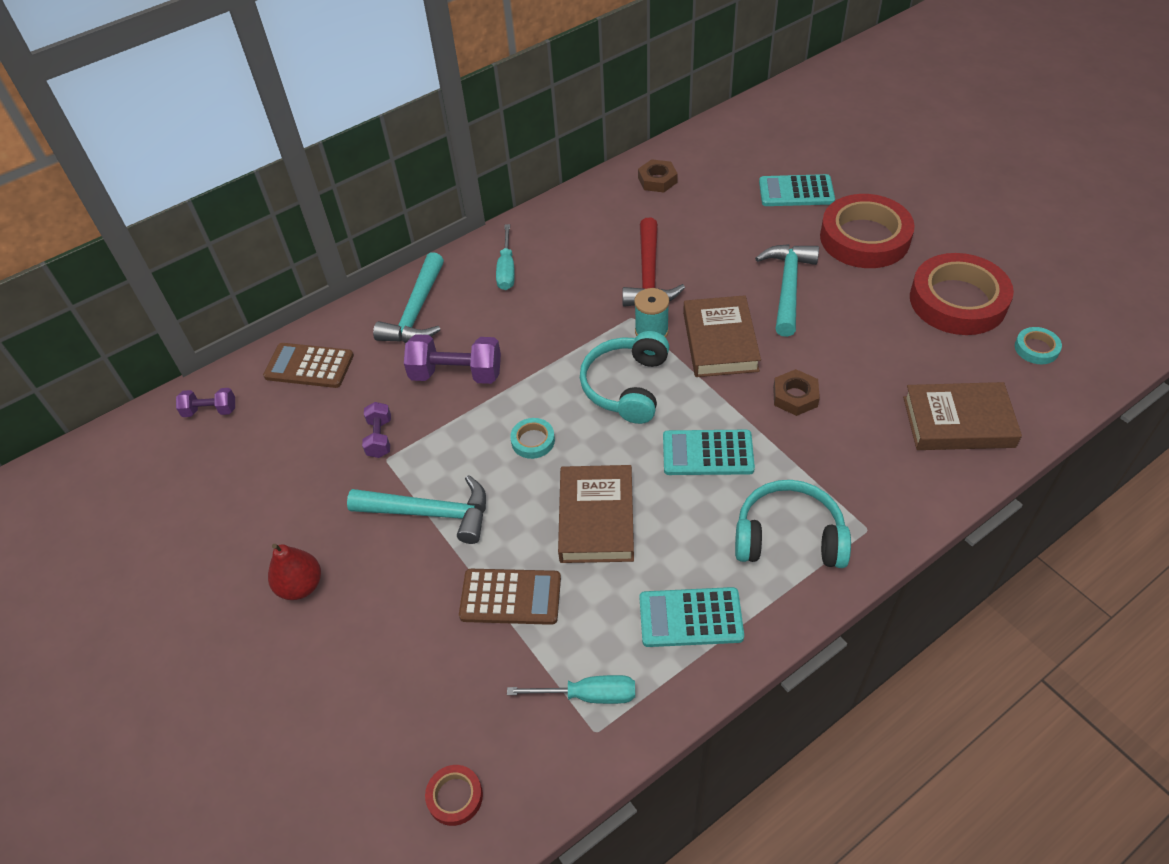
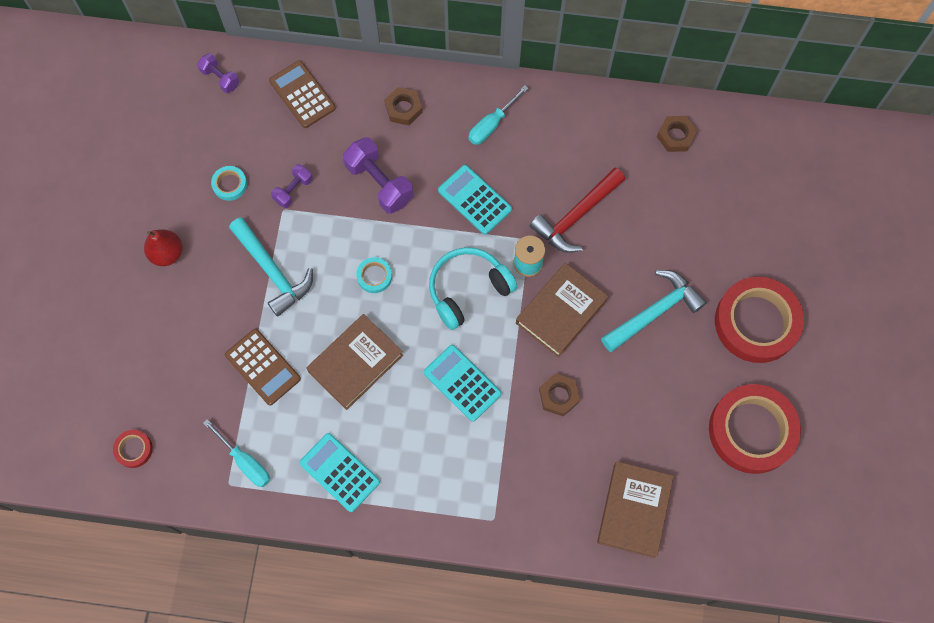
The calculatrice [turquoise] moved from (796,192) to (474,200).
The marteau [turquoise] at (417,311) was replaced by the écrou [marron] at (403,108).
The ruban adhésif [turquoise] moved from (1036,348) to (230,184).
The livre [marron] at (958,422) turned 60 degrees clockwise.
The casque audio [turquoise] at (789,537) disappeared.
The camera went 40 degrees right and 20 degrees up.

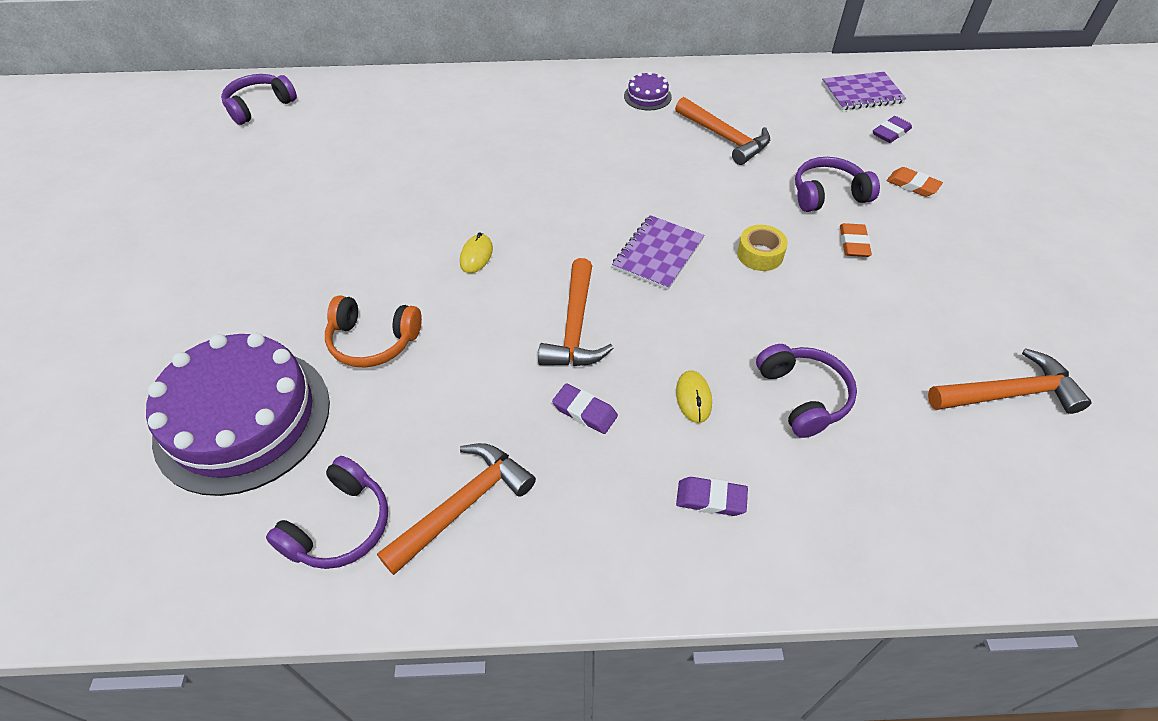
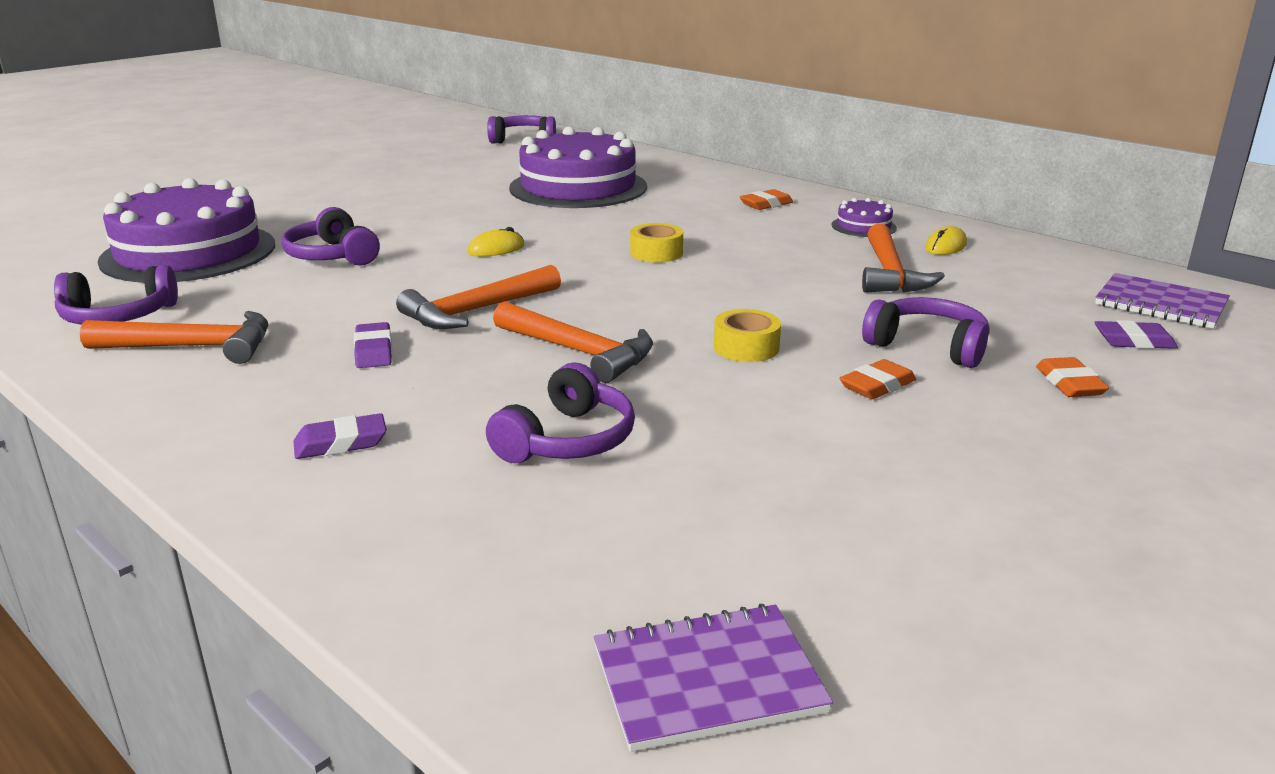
The carnet [violet] moved from (658,254) to (707,679).
The casque audio [orange] at (373,341) became the casque audio [violet] at (332,256).
The marteau [orange] moved from (1008,393) to (579,352).
The souris [jaune] moved from (693,398) to (946,246).
The gomme [violet] at (711,499) turned 75 degrees counterclockwise.
The gâteau [violet] at (578,187) appeared.
The gomme [orange] at (766,204) appeared.
The ruban adhésif [jaune] at (656,253) appeared.
The camera went 45 degrees right and 25 degrees down.

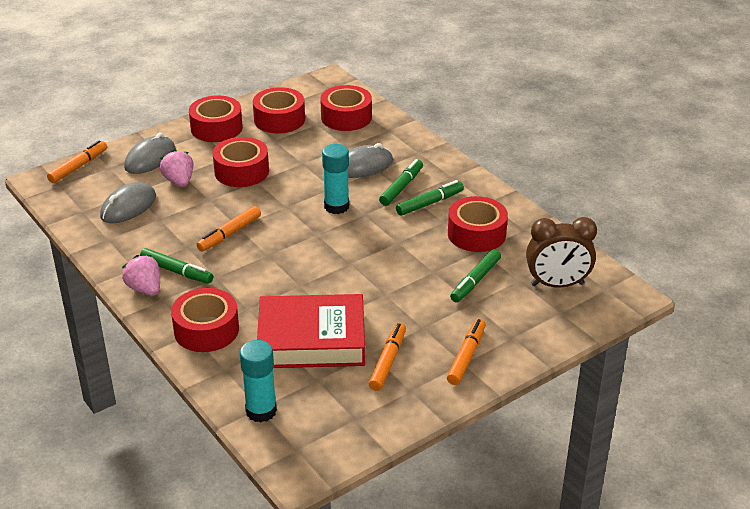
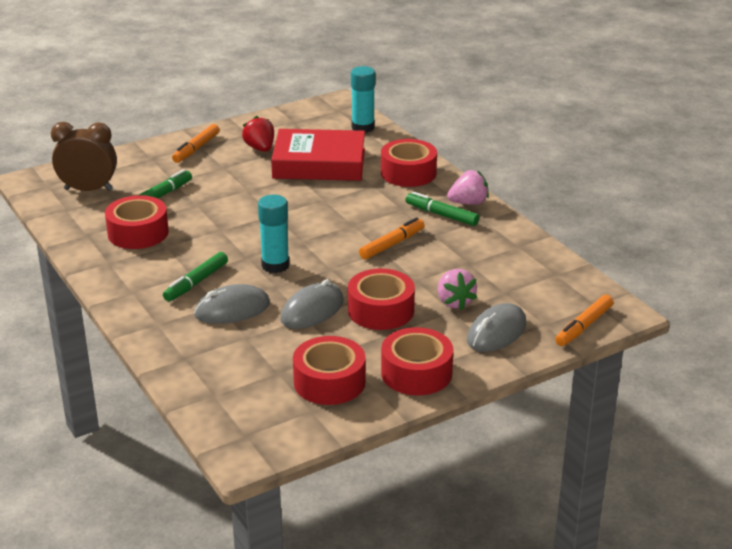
The ruban adhésif [rouge] at (346,117) disappeared.
The feutre [vert] at (429,203) disappeared.
The souris [gris] moved from (128,207) to (312,310).
The fraise [rose] at (145,289) turned 75 degrees counterclockwise.
The feutre [orange] at (388,361) was replaced by the fraise [rouge] at (260,148).
The camera went 175 degrees left and 5 degrees down.

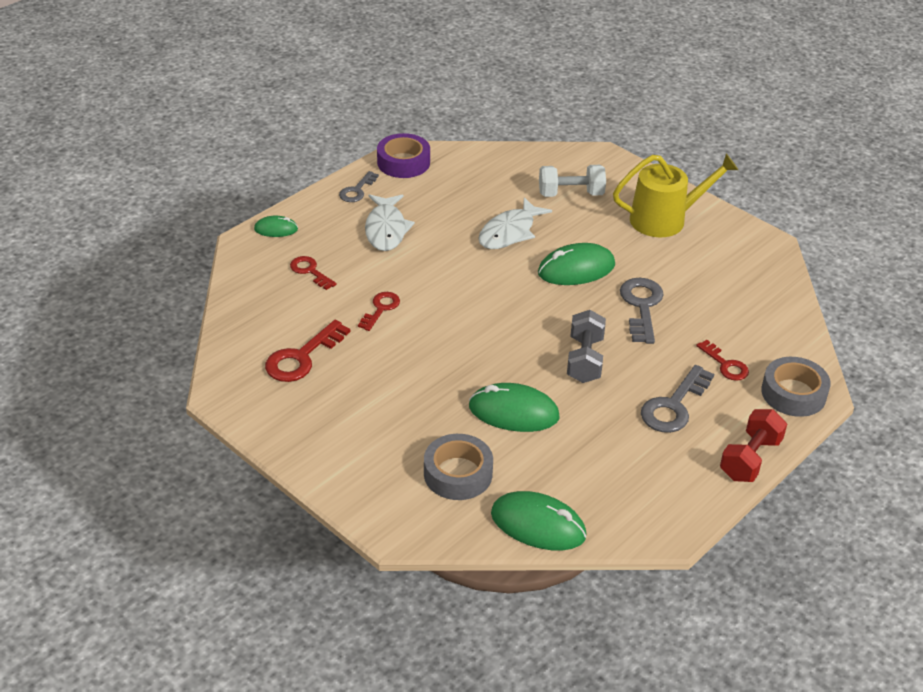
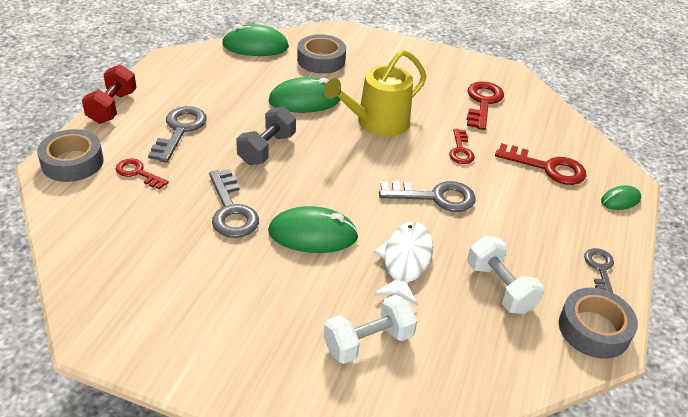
The ruban adhésif [violet] at (403,162) became the ruban adhésif [gris] at (594,329).
The arrosoir [jaune] moved from (664,219) to (377,123).
The poisson [blanc] at (386,229) disappeared.
The souris [vert] at (576,269) turned 45 degrees clockwise.
The clé [rouge] at (310,271) changed to 1.61 times the size.
The haltère [gris] at (585,360) turned 45 degrees clockwise.
The clé [gris] at (435,197) appeared.
The haltère [blanc] at (500,288) appeared.
The camera went 155 degrees right and 0 degrees up.

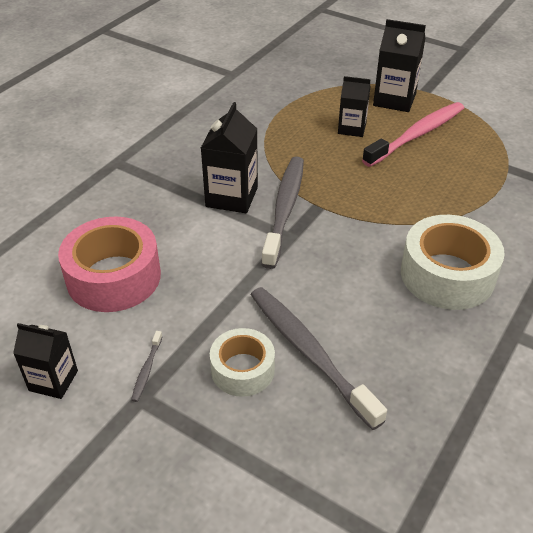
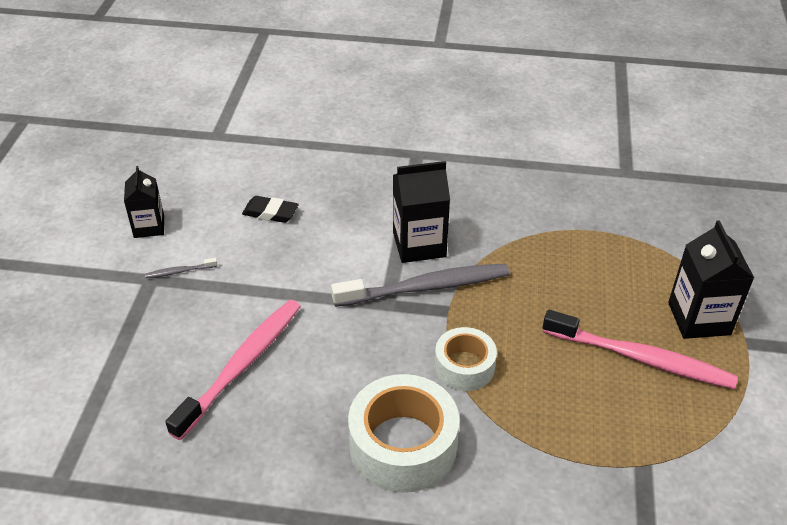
The brique de lait [noir] at (352,128) disappeared.
The ruban adhésif [rose] at (114,277) was replaced by the gomme [noir] at (270,213).
The brosse à dents [gris] at (309,353) became the brosse à dents [rose] at (242,365).
The ruban adhésif [blanc] moved from (242,370) to (464,366).
The camera went 65 degrees right and 0 degrees up.

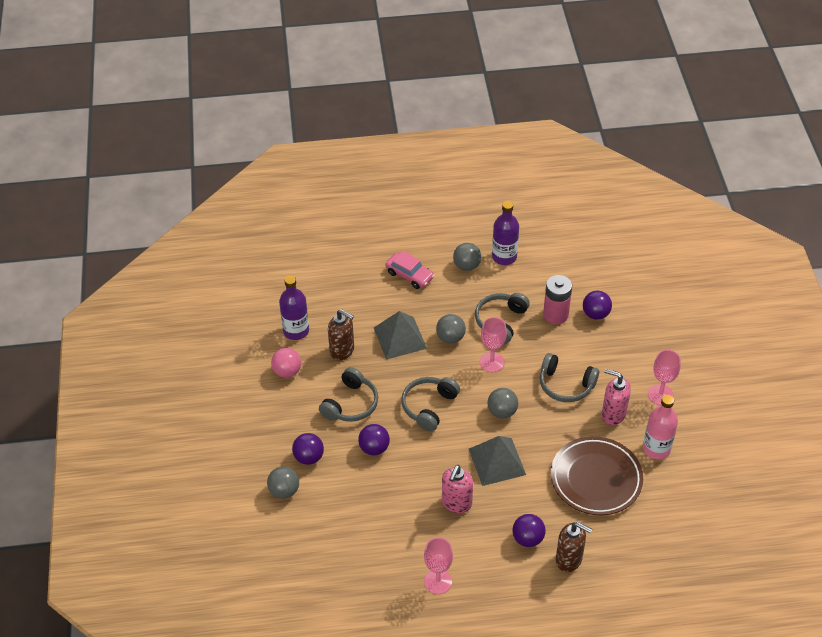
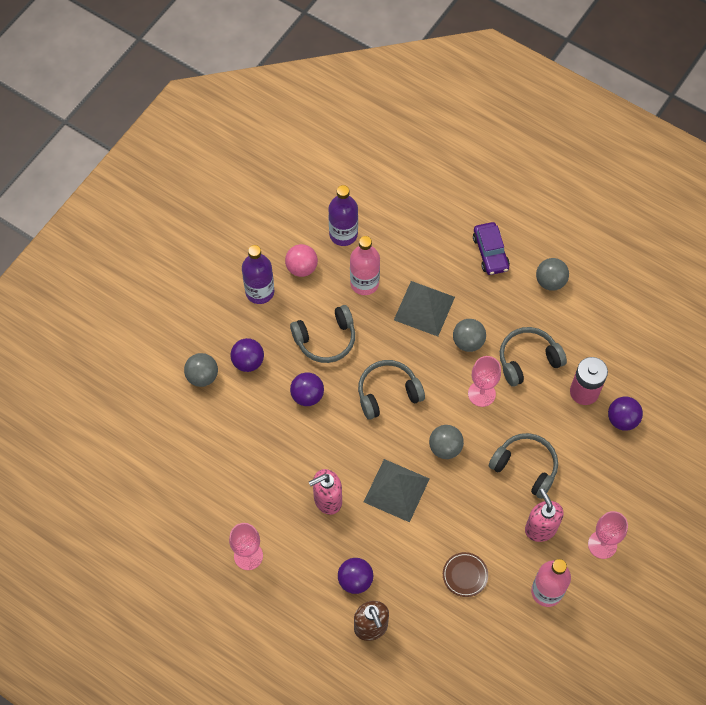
The bouteille [violet] moved from (504,257) to (260,292).
The voiture [rose] at (410,275) became the voiture [violet] at (490,252).
The distributeur de savon [marron] at (342,350) was replaced by the bouteille [rose] at (364,283).
The casque audio [gris] at (565,385) turned 150 degrees clockwise.
The assiette [marron] at (596,479) changed to 0.44 times the size.
The camera went 40 degrees right and 15 degrees up.

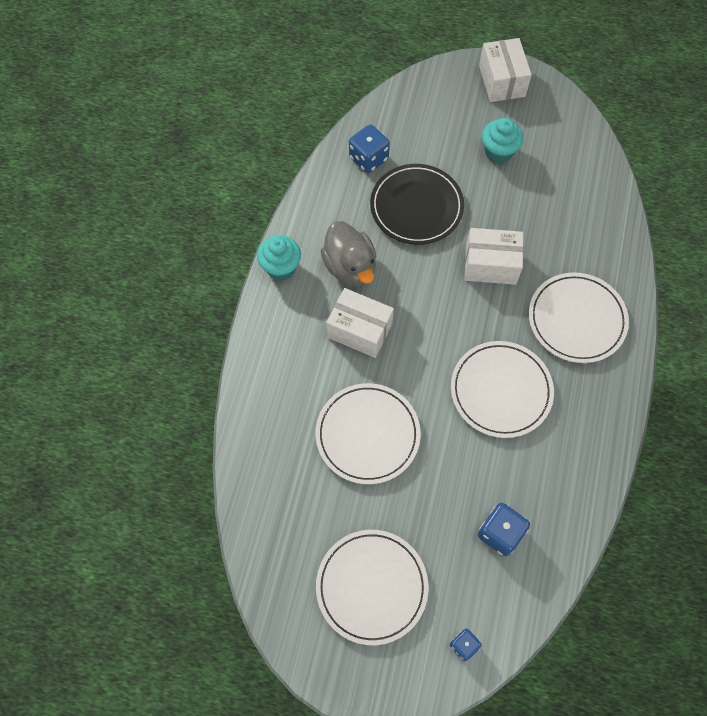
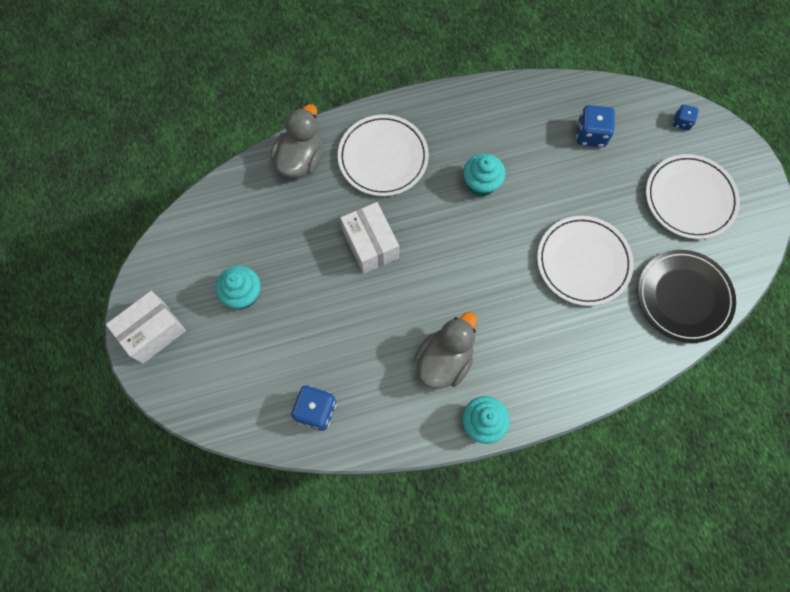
The assiette [noir] moved from (416,207) to (683,297).
The boîte [blanc] at (359,330) disappeared.
The assiette [blanc] at (501,390) was replaced by the muffin [turquoise] at (481,184).
The canard [gris] at (301,160) appeared.
The camera went 120 degrees left and 5 degrees up.

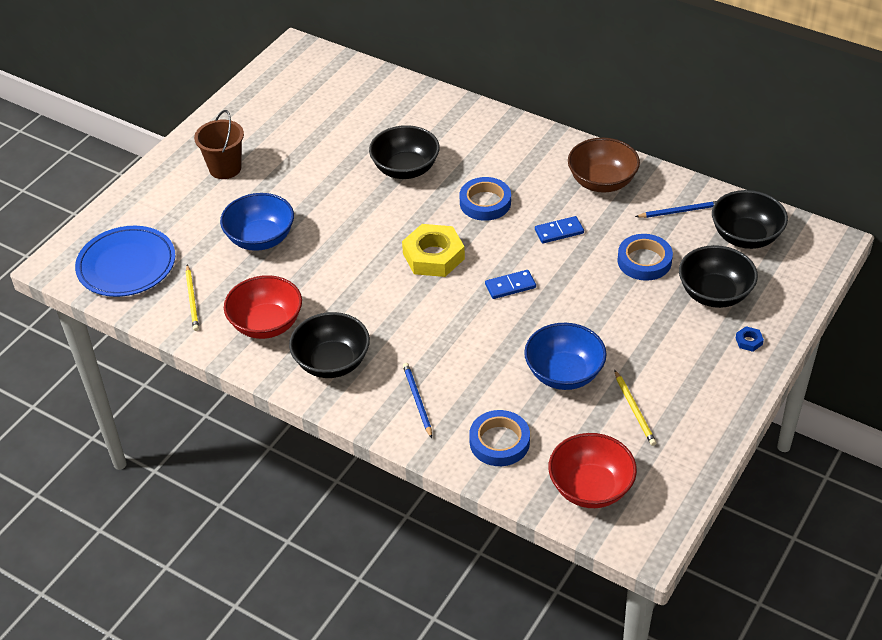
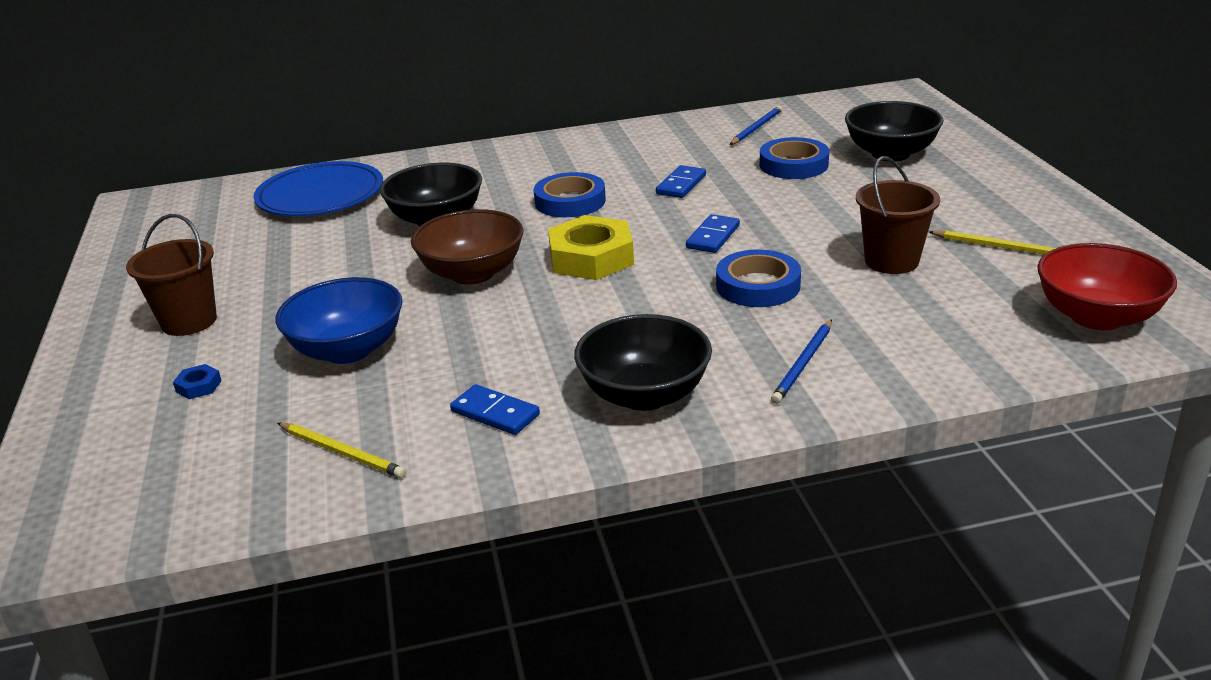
The bol [marron] moved from (602,182) to (472,273).
The bol [noir] at (745,236) disappeared.
The assiette [bleu] moved from (126,265) to (320,196).
The bol [rouge] at (266,324) was replaced by the domino [bleu] at (495,413).
The bol [bleu] at (564,373) was replaced by the seau [marron] at (891,261).
The écrou [bleu] moved from (748,341) to (198,386).
The crayon [bleu] at (417,400) turned 90 degrees counterclockwise.
The ruban adhésif [bleu] moved from (499,442) to (758,286).
The camera went 45 degrees left and 15 degrees down.

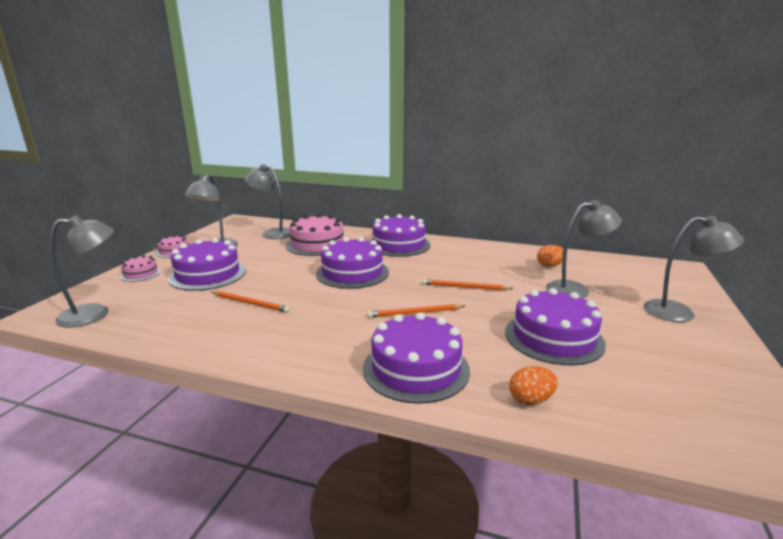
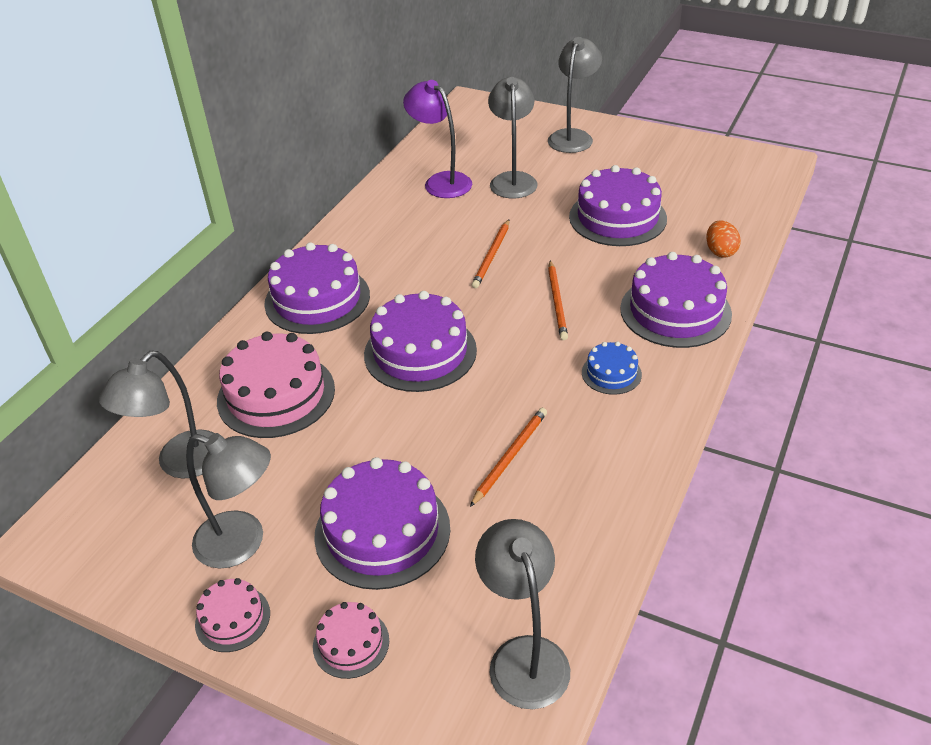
The œuf [orange] at (550,266) was replaced by the lampe [violet] at (441,181).
The gâteau [bleu] at (611,373) appeared.
The camera went 80 degrees left and 20 degrees up.

